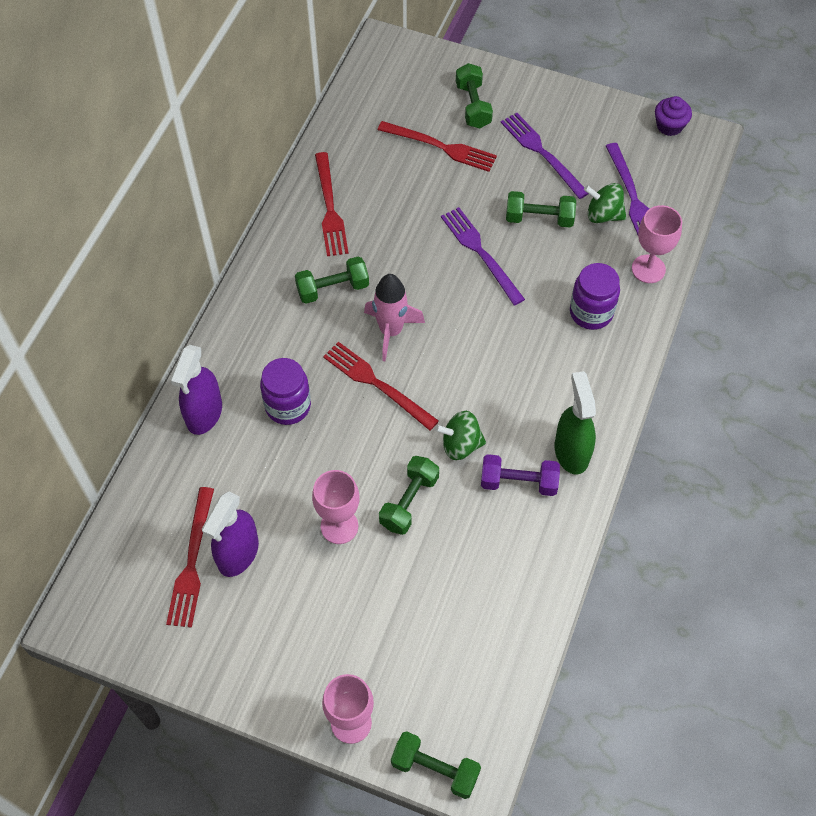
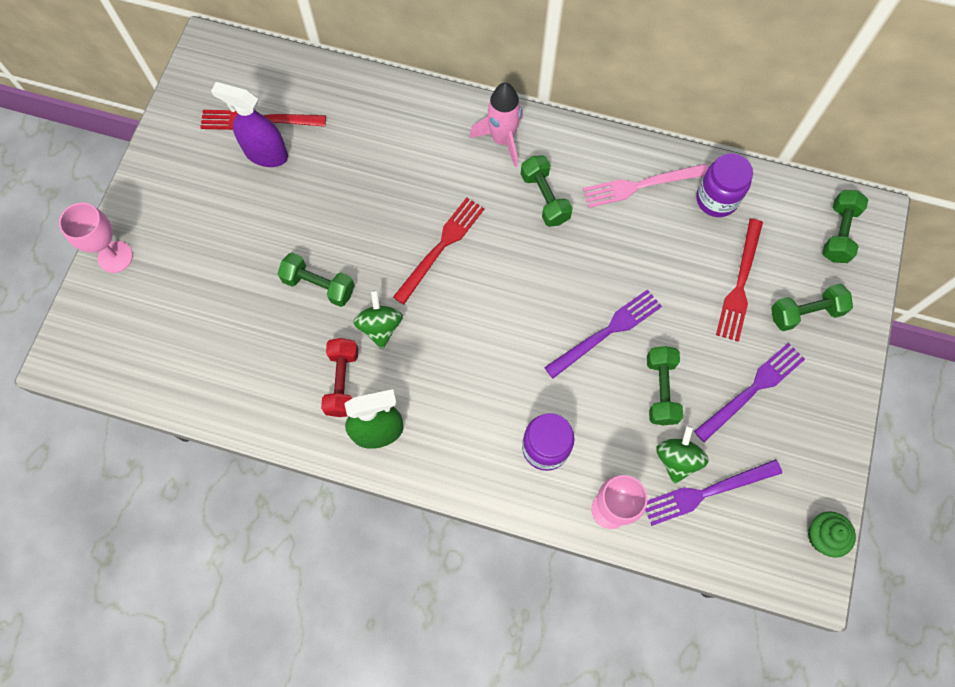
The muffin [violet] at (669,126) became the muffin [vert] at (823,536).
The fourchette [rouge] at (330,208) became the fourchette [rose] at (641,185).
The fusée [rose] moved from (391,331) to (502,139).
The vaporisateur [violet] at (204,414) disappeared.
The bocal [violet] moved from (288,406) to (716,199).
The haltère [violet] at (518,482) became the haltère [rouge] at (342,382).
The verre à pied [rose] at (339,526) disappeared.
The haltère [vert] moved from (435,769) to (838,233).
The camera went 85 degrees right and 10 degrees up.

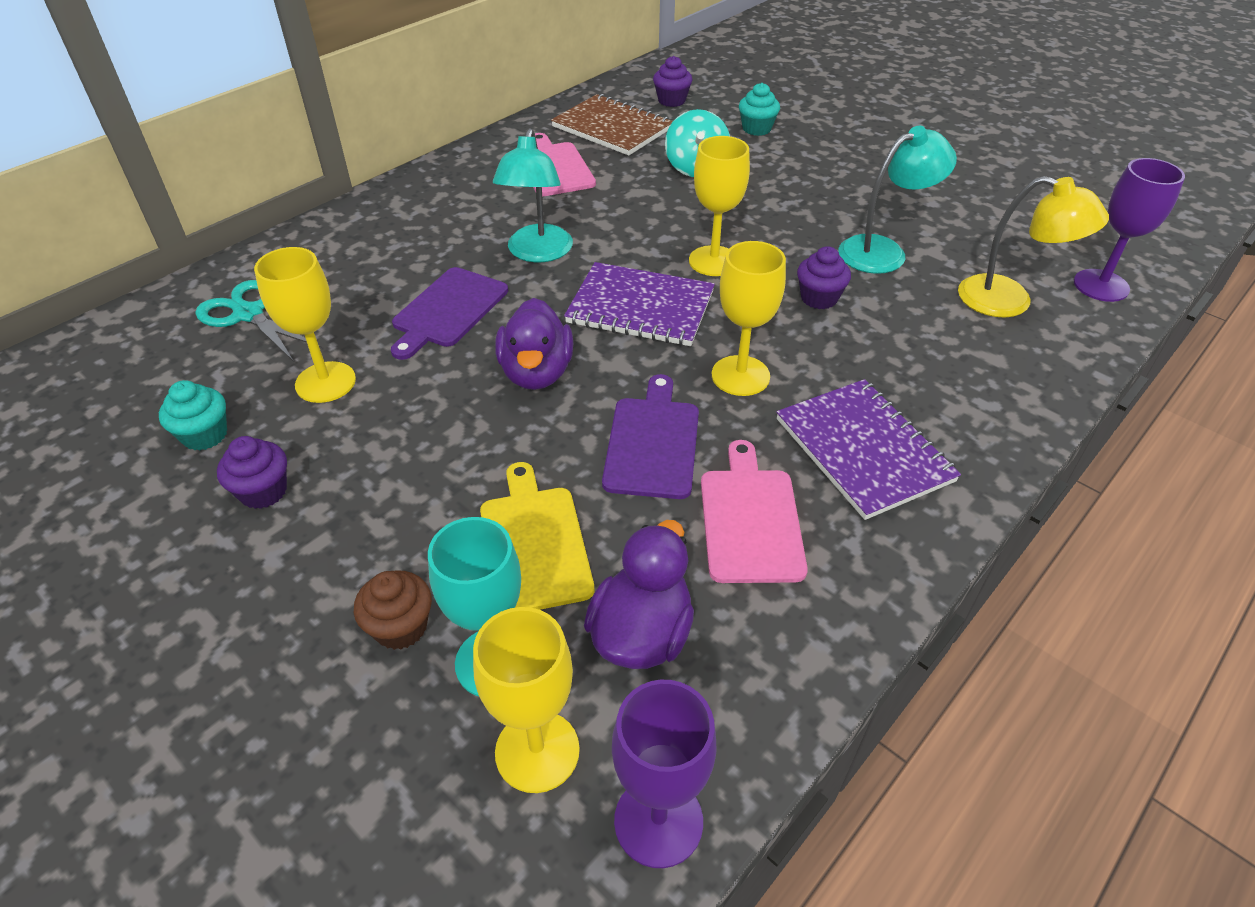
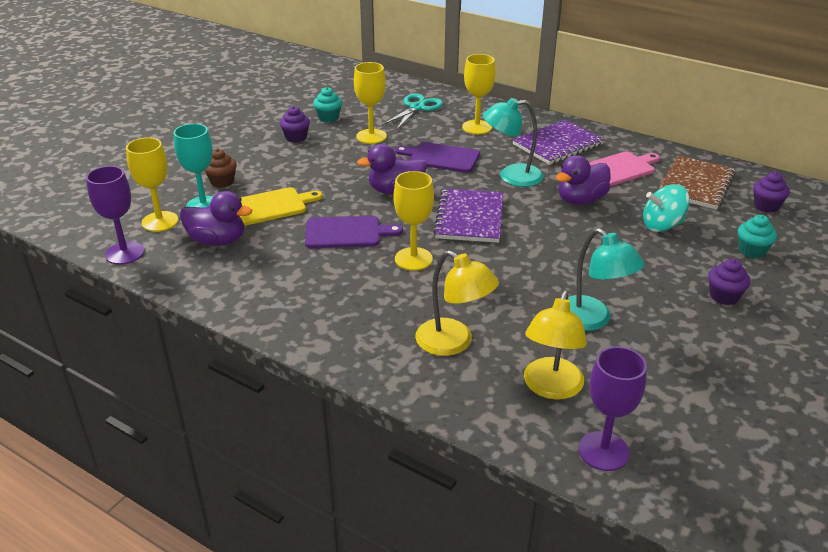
The verre à pied [jaune] moved from (714,261) to (477,127).
The muffin [violet] moved from (819,298) to (724,296).
The carnet [violet] moved from (863,450) to (557,144).
The planche à découper [rose] at (750,519) disappeared.
The canard [violet] at (581,200) appeared.
The lampe [jaune] at (453,343) appeared.
The camera went 80 degrees right and 10 degrees down.

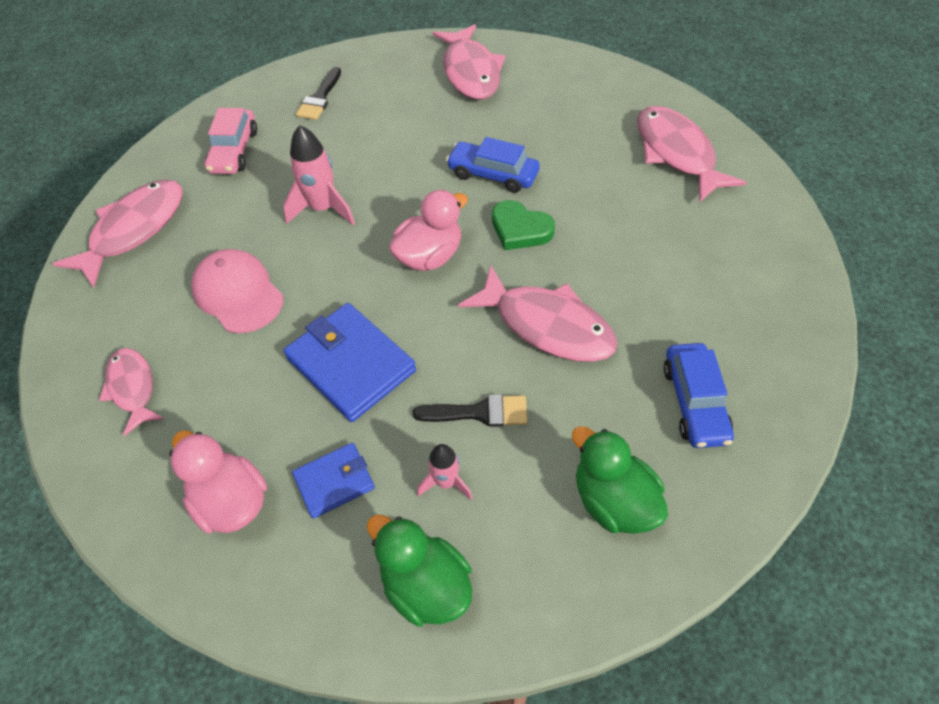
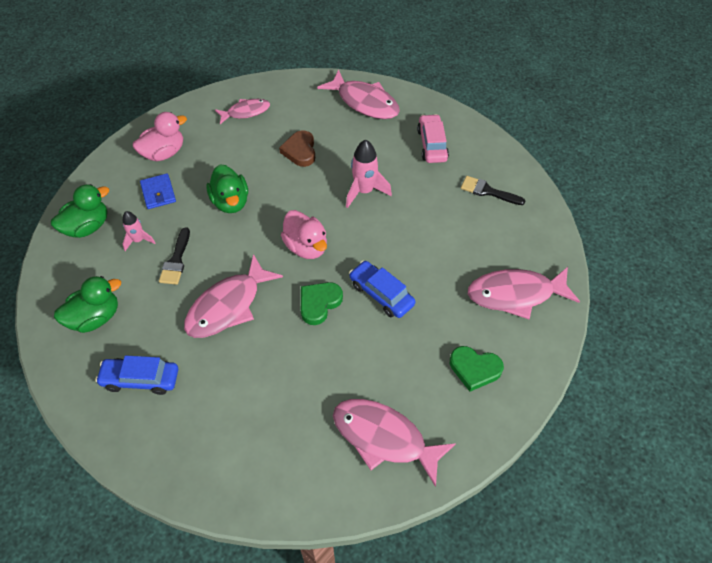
The poisson [rose] at (676,153) turned 135 degrees counterclockwise.
The voiture [rose] at (234,151) turned 75 degrees clockwise.
The voiture [bleu] at (493,174) turned 75 degrees counterclockwise.
The casquette [rose] at (238,293) was replaced by the cœur [marron] at (300,151).
The portefeuille [bleu] at (351,365) was replaced by the canard [vert] at (230,202).
The cœur [vert] at (474,369) appeared.
The camera went 95 degrees right and 0 degrees up.

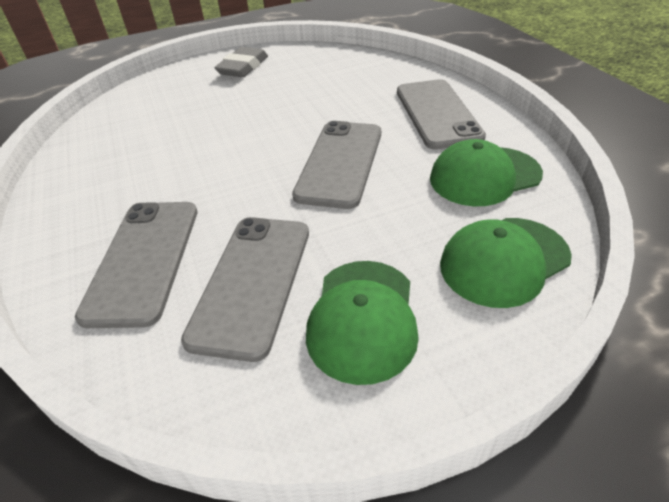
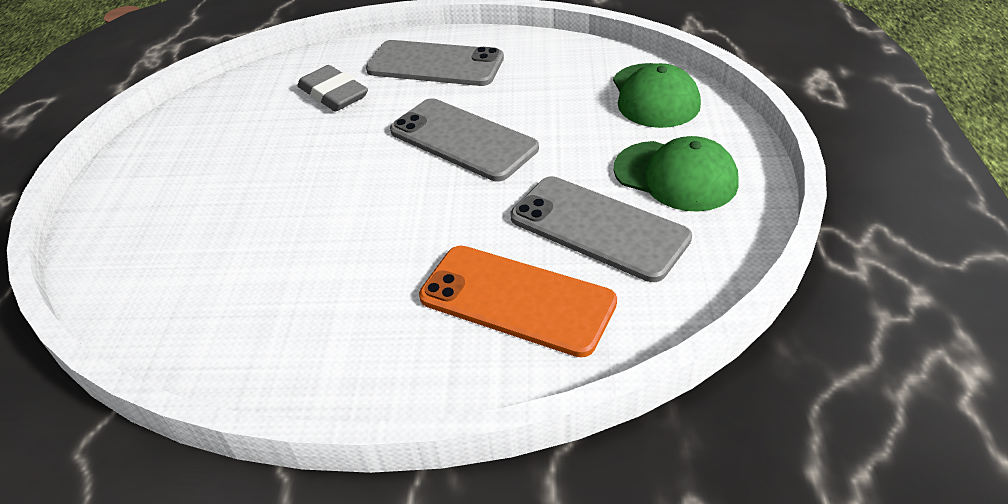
The gomme [gris] moved from (243,67) to (333,94).
The casquette [vert] at (484,176) disappeared.
The téléphone [gris] at (144,260) became the téléphone [orange] at (517,299).
The camera went 65 degrees left and 0 degrees up.

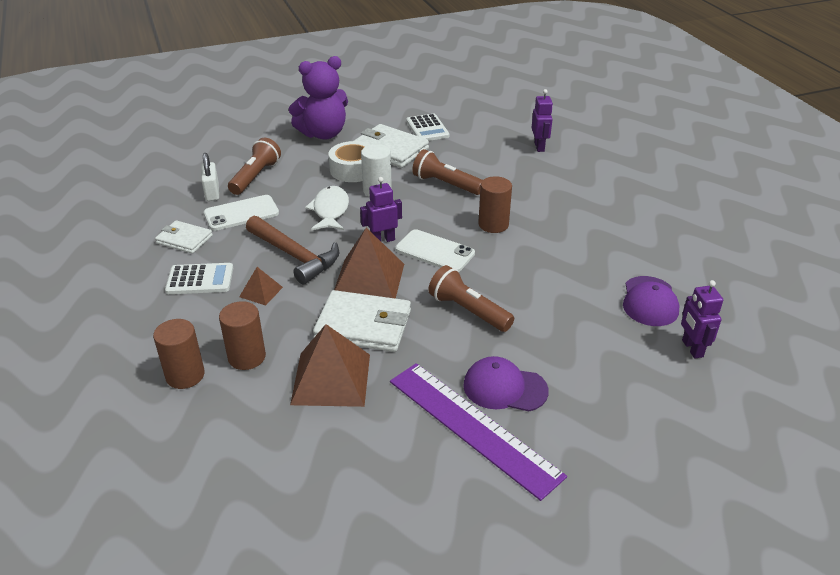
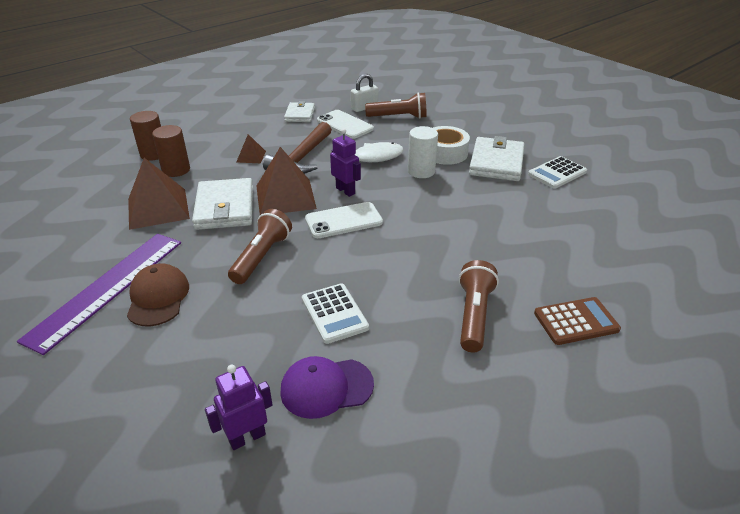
The ours en peluche [violet] at (323,134) disappeared.
The robot [violet] at (539,147) disappeared.
The lampe de poche [marron] moved from (446,184) to (474,315).
The cylindre [marron] at (493,224) disappeared.
The téléphone [blanc] at (434,251) turned 60 degrees clockwise.
The calculatrice [blanc] moved from (200,279) to (334,313).
The casquette [violet] at (504,388) became the casquette [marron] at (158,297).
The calculatrice [marron] at (576,321) appeared.
The camera went 70 degrees right and 0 degrees up.

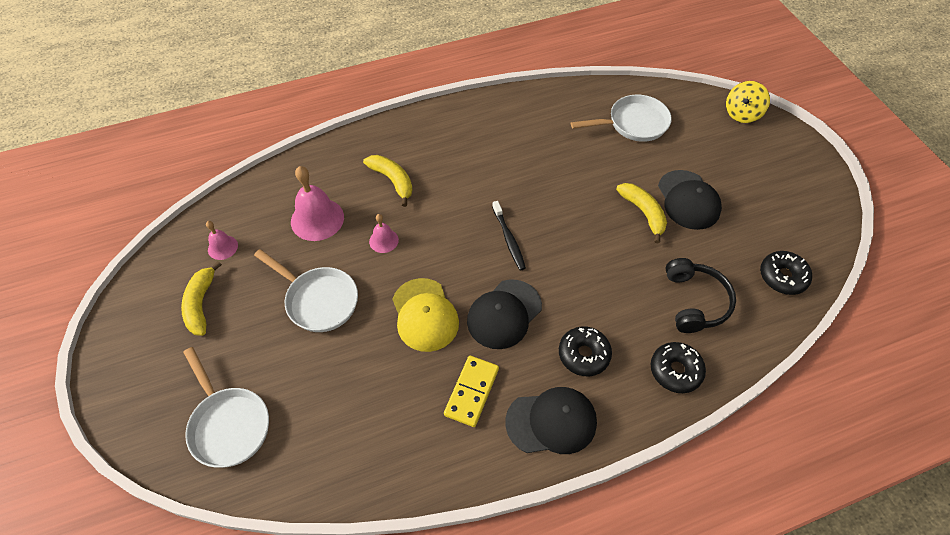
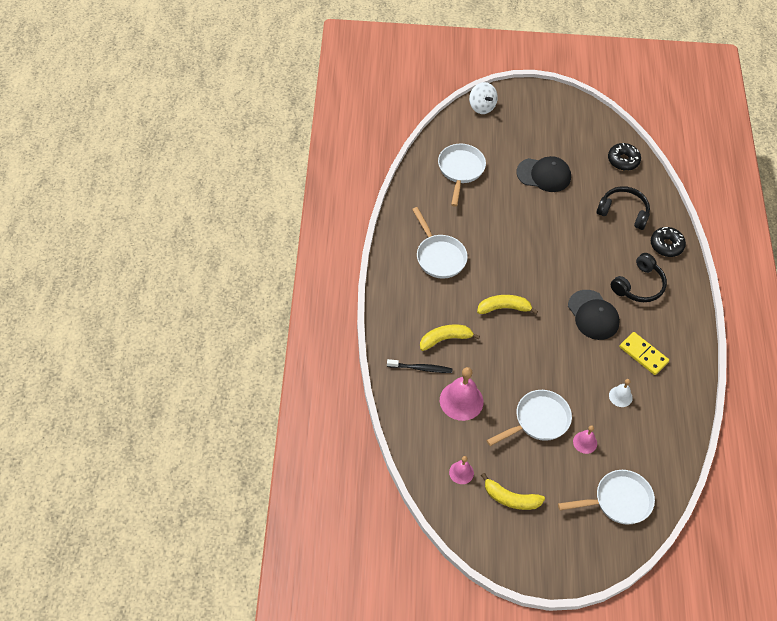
The toupie [jaune] at (742,114) became the toupie [blanc] at (482,106).
The banane [jaune] moved from (643,213) to (504,308).
The brosse à dents [noir] moved from (509,239) to (421,368).
The cloche [rose] moved from (383,240) to (585,442).
The casquette [jaune] at (425,315) disappeared.
The beignet [noir] at (583,354) was replaced by the casque audio [noir] at (639,285).
The casquette [noir] at (551,421) disappeared.
The poêle [blanc] at (439,256) appeared.
The cloche [blanc] at (620,396) appeared.
The camera went 70 degrees left and 0 degrees up.

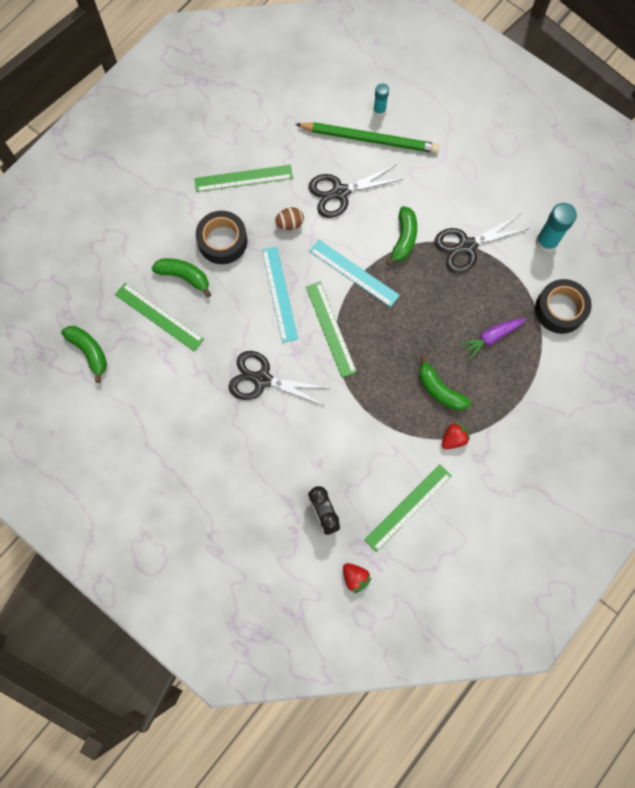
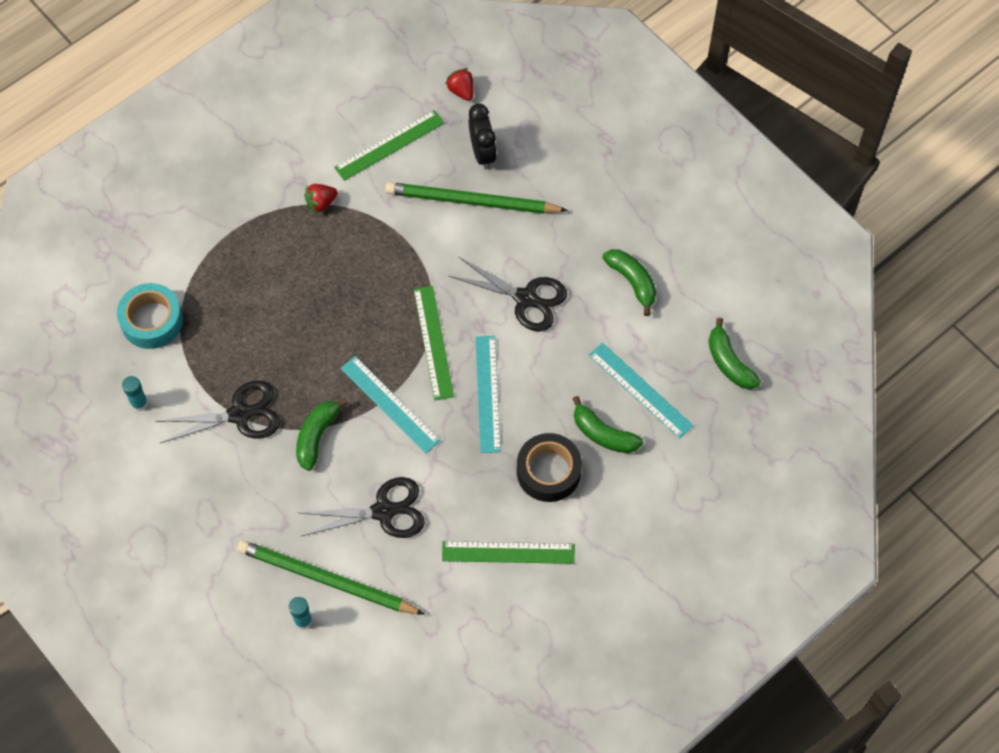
The bâton de colle [turquoise] at (546,242) changed to 0.60 times the size.
The œuf [marron] at (290,224) disappeared.
The ruban adhésif [noir] at (560,309) became the ruban adhésif [turquoise] at (152,320).
The règle [vert] at (159,316) became the règle [turquoise] at (640,390).
The carotte [violet] at (491,337) disappeared.
The banane [vert] moved from (439,390) to (632,282).
The crayon [vert] at (472,202) appeared.
The camera went 170 degrees left and 10 degrees down.

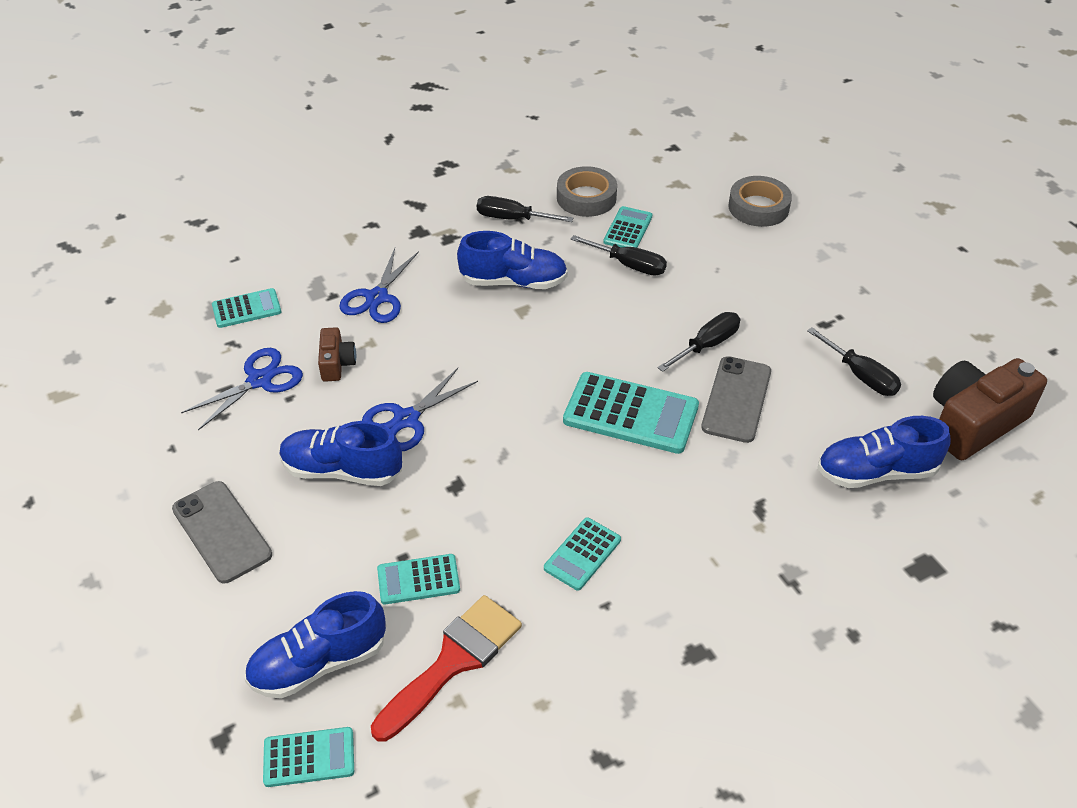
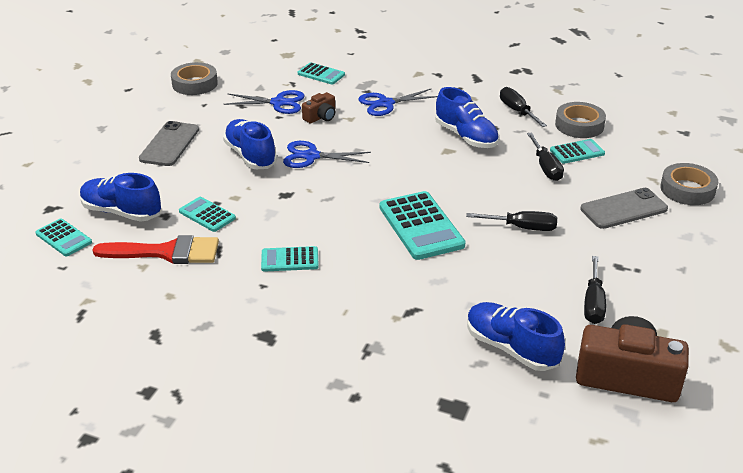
The téléphone [gris] moved from (736,399) to (623,209).
The ruban adhésif [gris] at (195,84) appeared.
The camera went 50 degrees right and 10 degrees down.

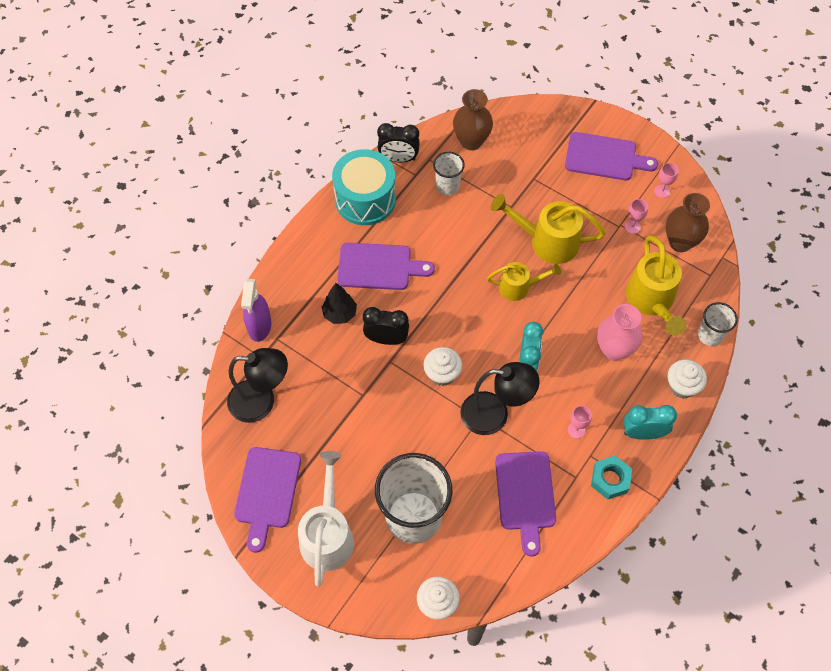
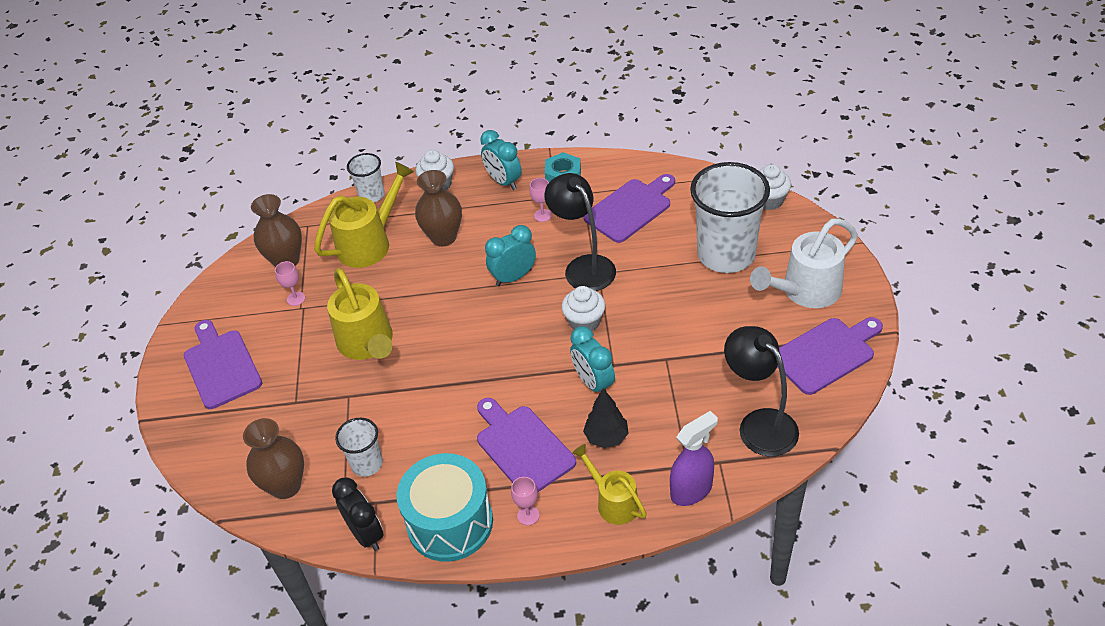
The verre à pied [rose] moved from (662,191) to (528,515).
The arrosoir [jaune] moved from (519,287) to (613,501).
The vase [rose] at (614,350) became the vase [marron] at (443,237).
The réveil [noir] at (386,339) became the réveil [turquoise] at (593,383).
The camera went 125 degrees left and 15 degrees down.

